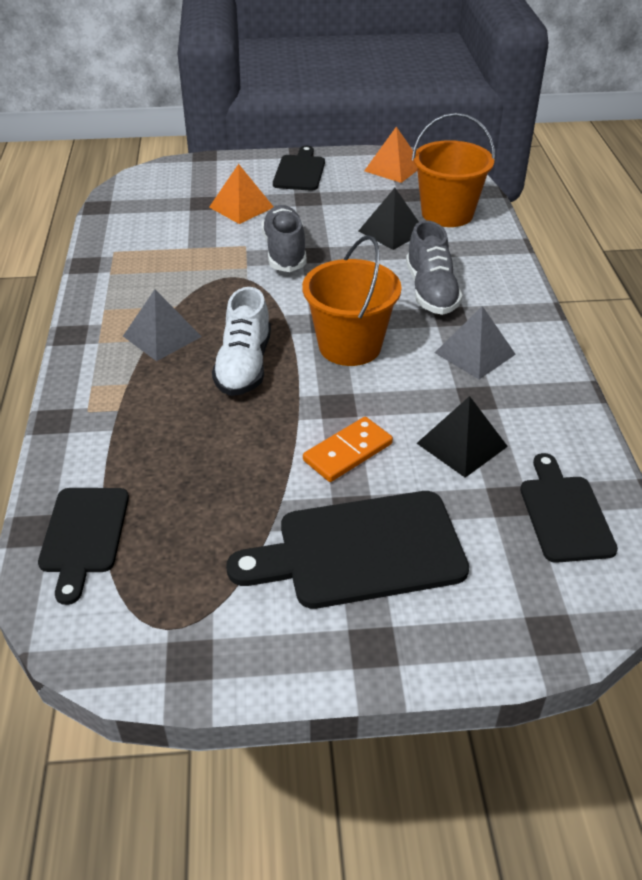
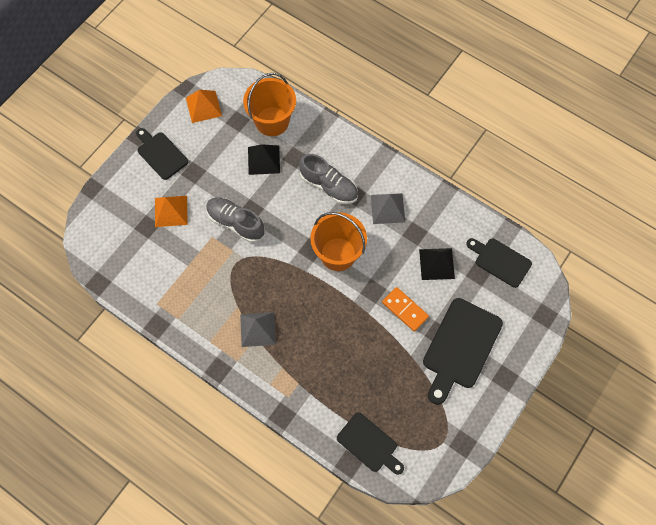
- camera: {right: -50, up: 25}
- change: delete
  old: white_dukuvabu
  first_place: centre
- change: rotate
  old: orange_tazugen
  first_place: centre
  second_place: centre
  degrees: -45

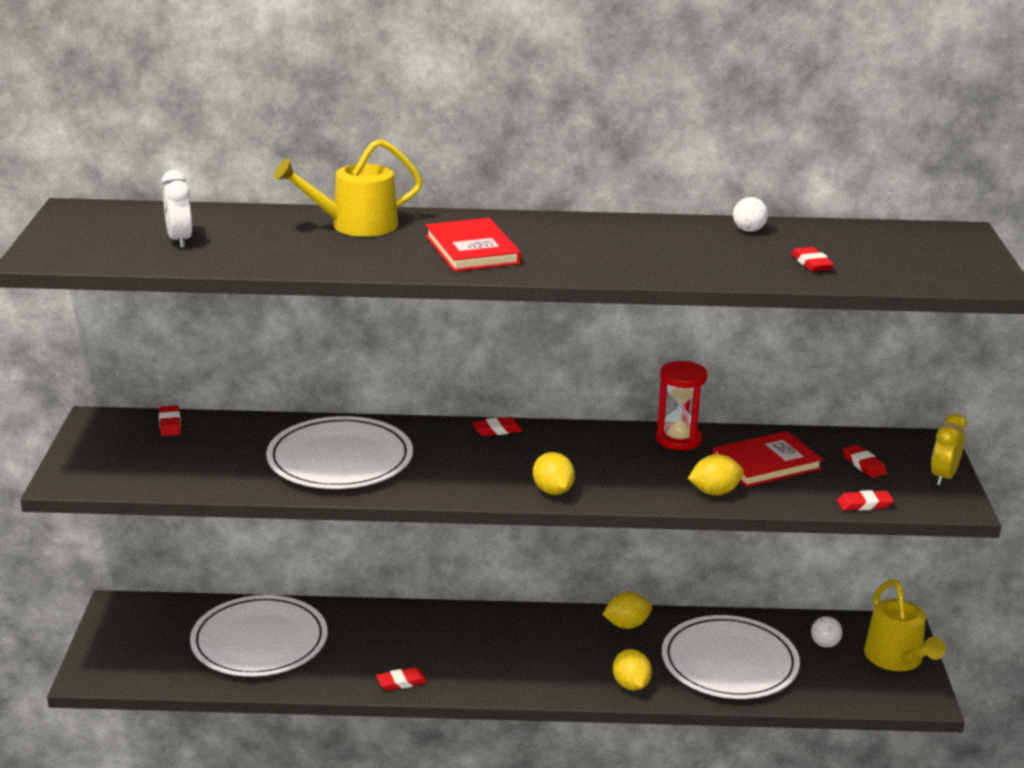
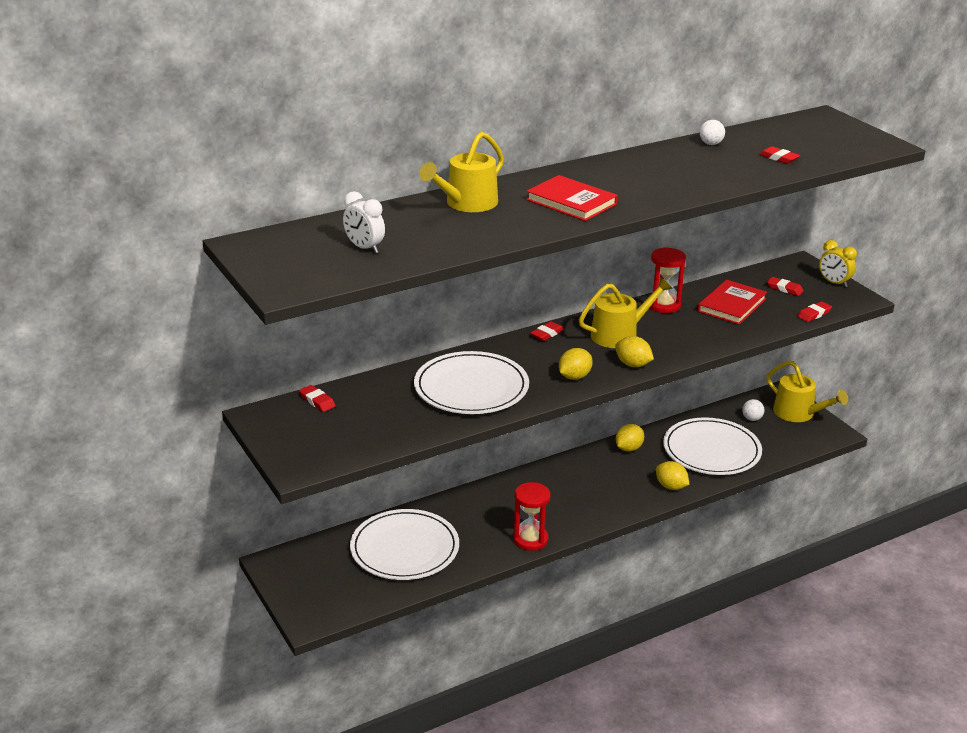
- camera: {right: -30, up: 5}
- change: insert
  new: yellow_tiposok (2nd from left)
  second_place: centre
- change: move
  old: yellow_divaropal (4th from left in the first image)
  new: yellow_divaropal (1st from left)
  first_place: middle right
  second_place: centre
- change: replace
  old: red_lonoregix (2nd from left)
  new: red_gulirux (1st from left)
  first_place: bottom centre
  second_place: bottom centre
- change: rotate
  old: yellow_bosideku
  first_place: middle right
  second_place: middle right
  degrees: -45

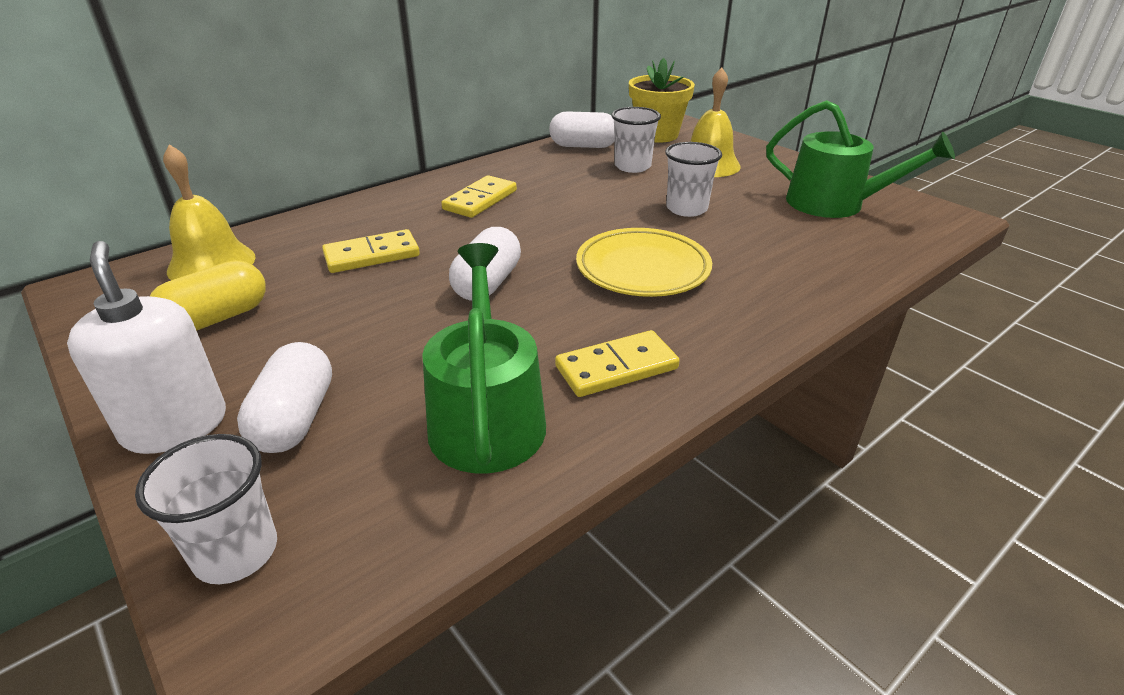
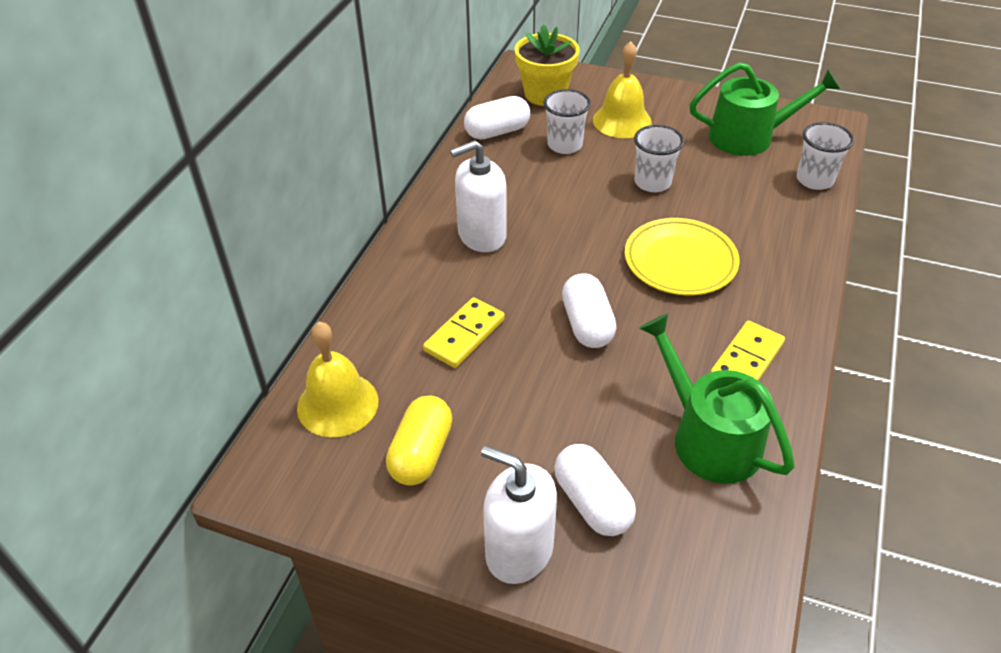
- camera: {right: -30, up: 10}
- change: move
  old: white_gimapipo (1st from left in the first image)
  new: white_gimapipo (3rd from left)
  first_place: bottom left
  second_place: top right
- change: replace
  old: yellow_tazugen (2nd from left)
  new: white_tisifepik (1st from left)
  first_place: top centre
  second_place: top centre

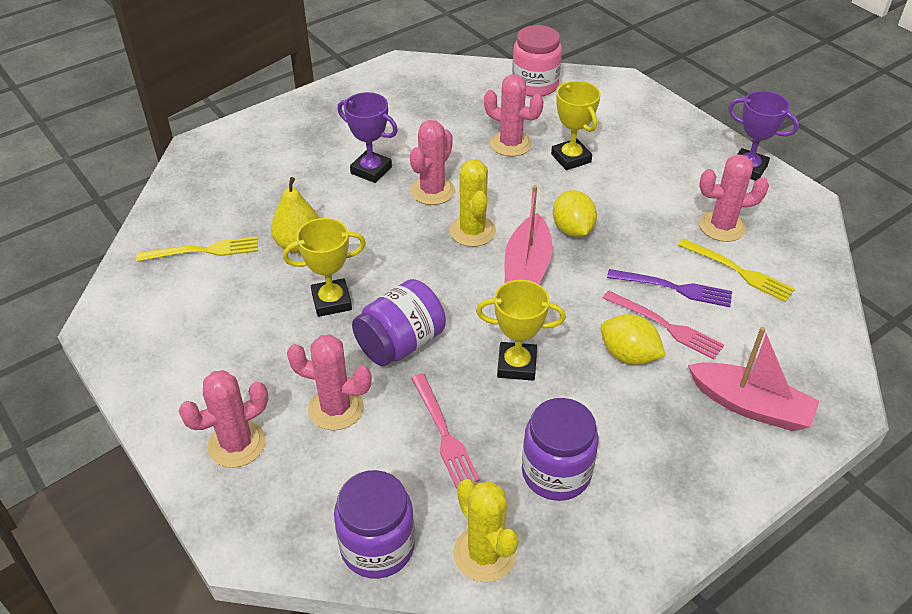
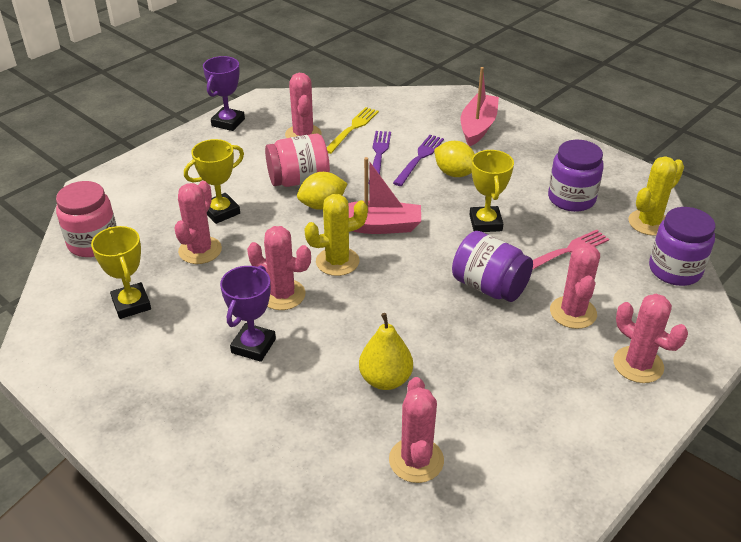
- camera: {right: -100, up: -5}
- change: insert
  new: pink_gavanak (2nd from left)
  second_place: top centre
- change: move
  old: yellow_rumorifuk (1st from left)
  first_place: centre
  second_place: middle left
- change: replace
  old: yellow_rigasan (1st from left)
  new: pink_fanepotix (4th from left)
  first_place: middle left
  second_place: bottom centre
- change: recolor
  old: pink_rigasan (2nd from left)
  new: purple_rigasan (2nd from left)
  first_place: middle right
  second_place: top centre
- change: rotate
  old: yellow_divaropal (2nd from left)
  first_place: middle right
  second_place: top centre
  degrees: -75

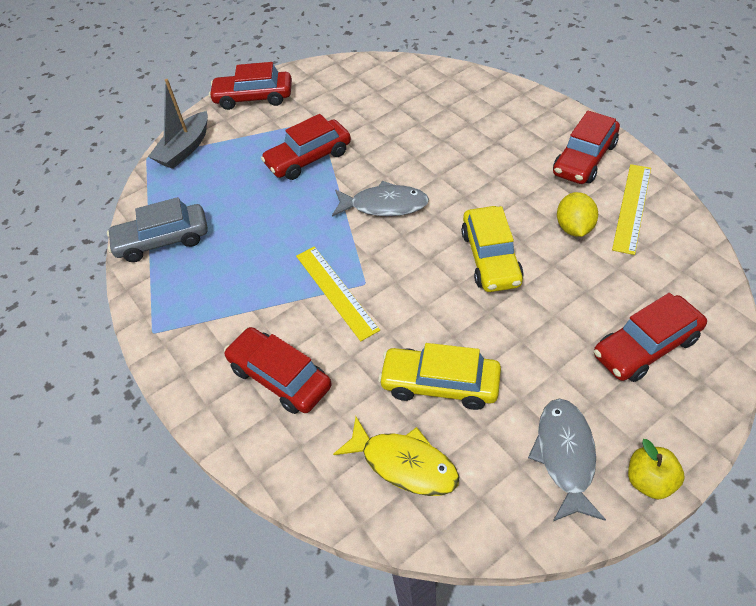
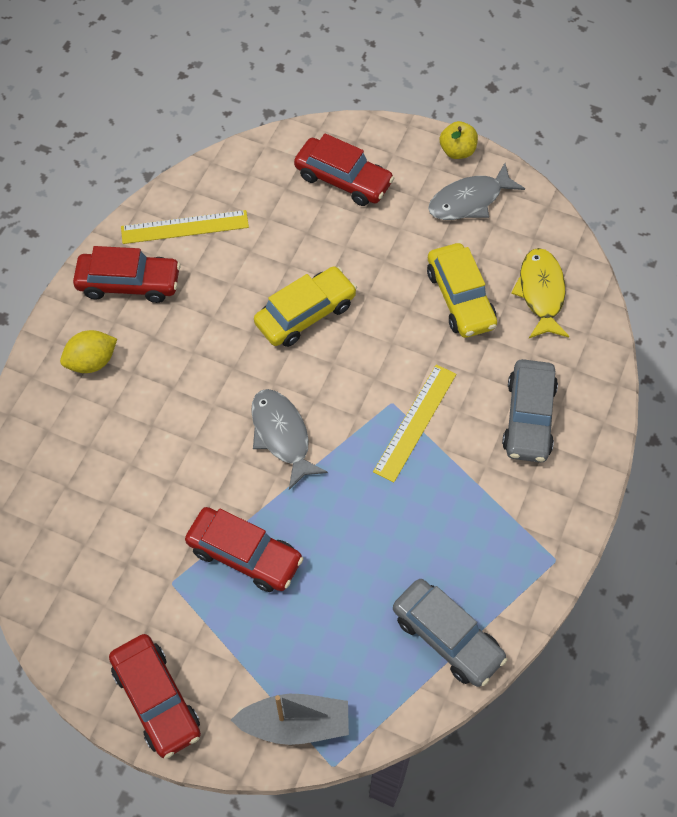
- camera: {right: -125, up: 10}
- change: move
  old: yellow_divaropal
  first_place: middle right
  second_place: middle left
- change: recolor
  old: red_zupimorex (2nd from left)
  new: grey_zupimorex (2nd from left)
  first_place: centre
  second_place: middle right

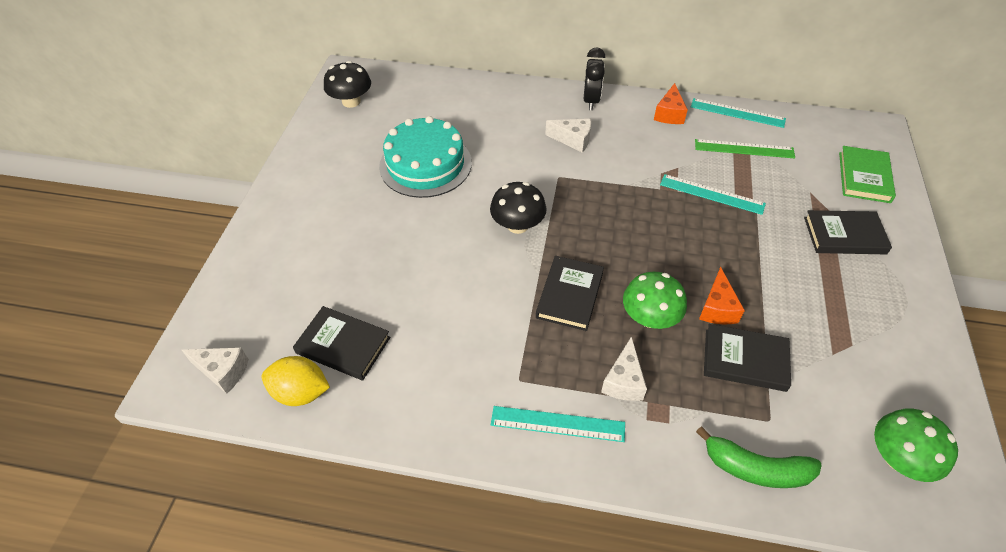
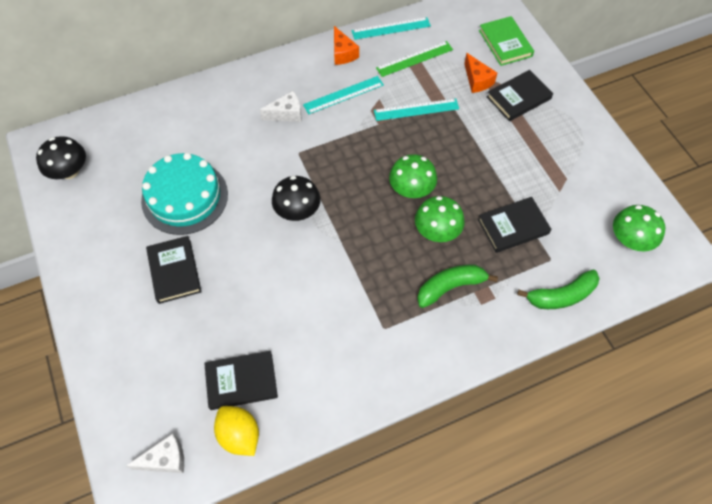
- camera: {right: -35, up: 10}
- change: delete
  old: black_bosideku
  first_place: top centre
- change: insert
  new: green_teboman (1st from left)
  second_place: centre
- change: move
  old: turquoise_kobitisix (1st from left)
  first_place: bottom centre
  second_place: top centre
- change: move
  old: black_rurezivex (2nd from left in the first image)
  new: black_rurezivex (1st from left)
  first_place: centre
  second_place: middle left
- change: move
  old: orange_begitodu (2nd from left)
  first_place: middle right
  second_place: top right
- change: replace
  old: white_begitodu (3rd from left)
  new: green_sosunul (1st from left)
  first_place: bottom centre
  second_place: centre
- change: rotate
  old: yellow_divaropal
  first_place: bottom left
  second_place: bottom left
  degrees: 75

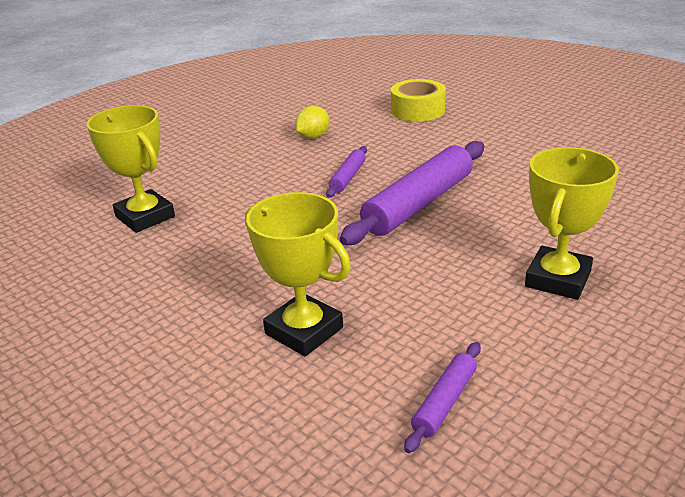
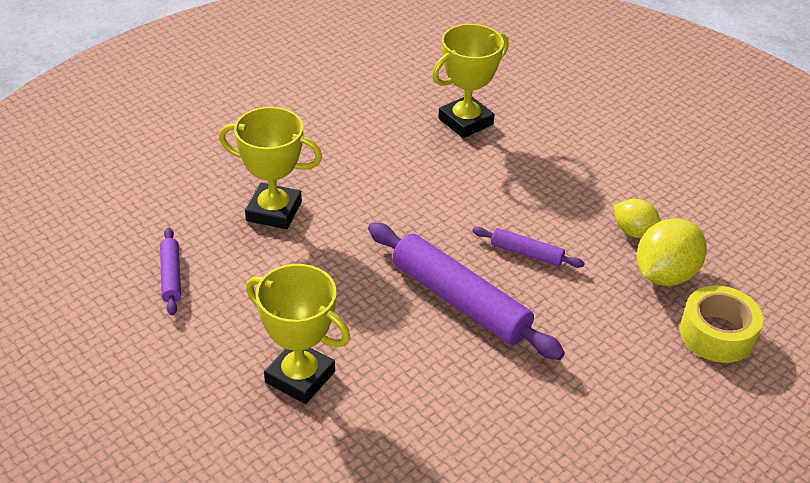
- camera: {right: 90, up: 10}
- change: insert
  new: yellow_divaropal (2nd from left)
  second_place: middle right
- change: rotate
  old: yellow_rumorifuk (2nd from left in the first image)
  first_place: centre
  second_place: centre
  degrees: 60
- change: rotate
  old: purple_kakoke (3rd from left in the first image)
  first_place: bottom centre
  second_place: middle left
  degrees: 45

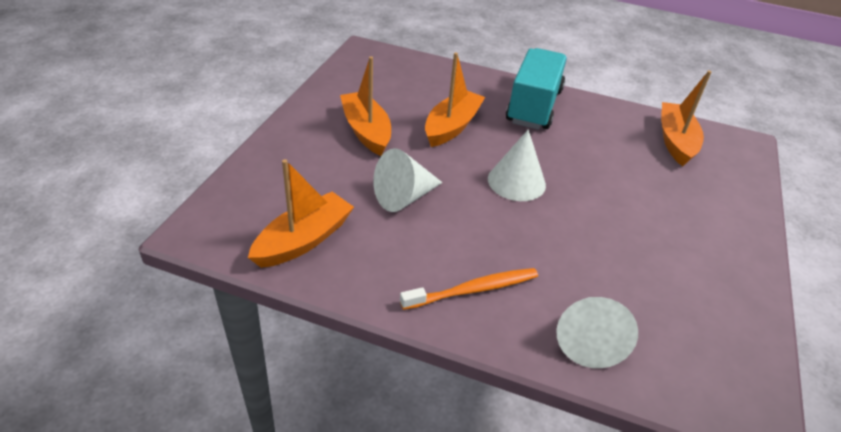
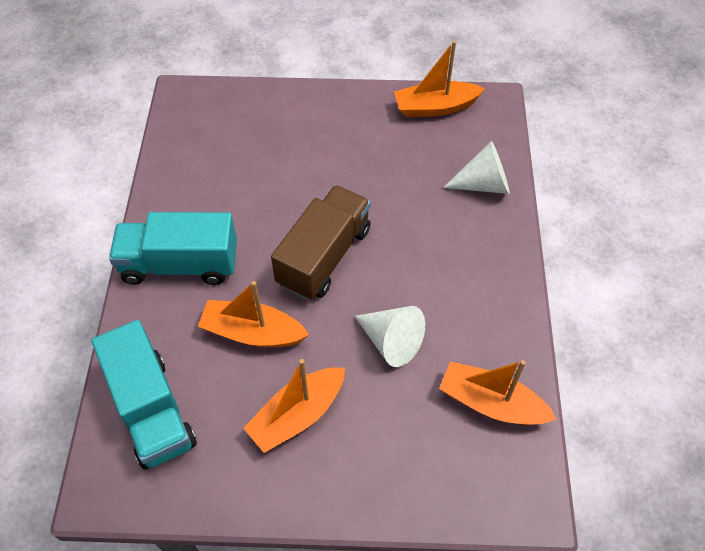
- camera: {right: -105, up: 15}
- change: delete
  old: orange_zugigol
  first_place: bottom centre
- change: insert
  new: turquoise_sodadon (1st from left)
  second_place: bottom left
- change: move
  old: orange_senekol (4th from left in the first image)
  new: orange_senekol (3rd from left)
  first_place: top right
  second_place: top centre
- change: replace
  old: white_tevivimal (2nd from left)
  new: brown_sodadon
  first_place: centre
  second_place: centre

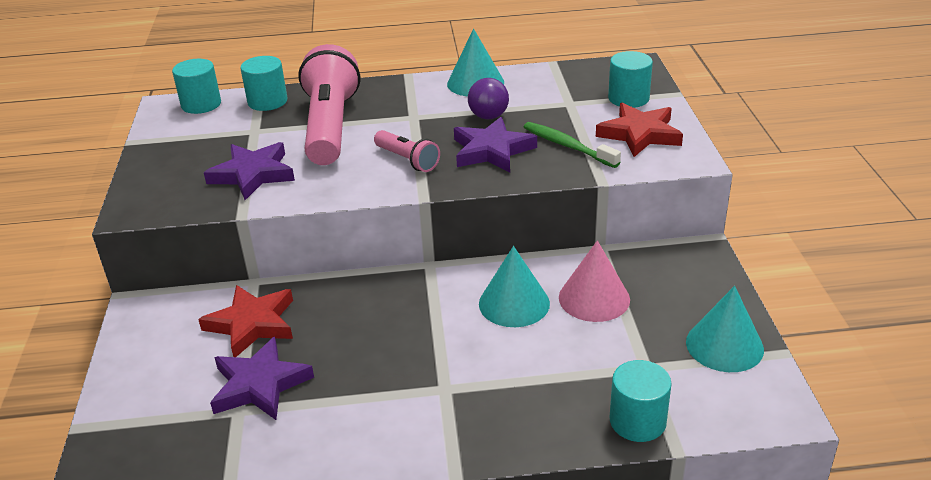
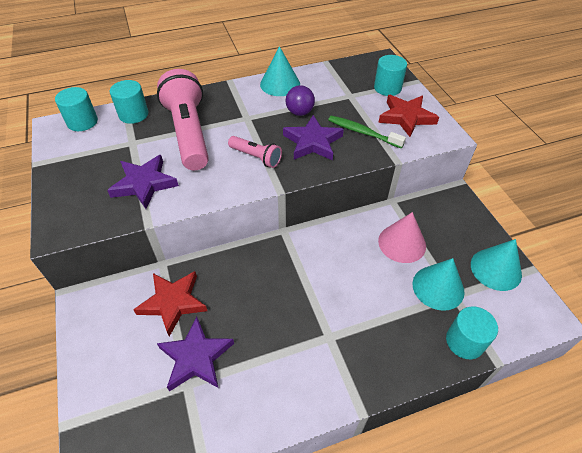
- camera: {right: -15, up: 15}
- change: move
  old: turquoise_tevivimal (2nd from left)
  first_place: centre
  second_place: middle right

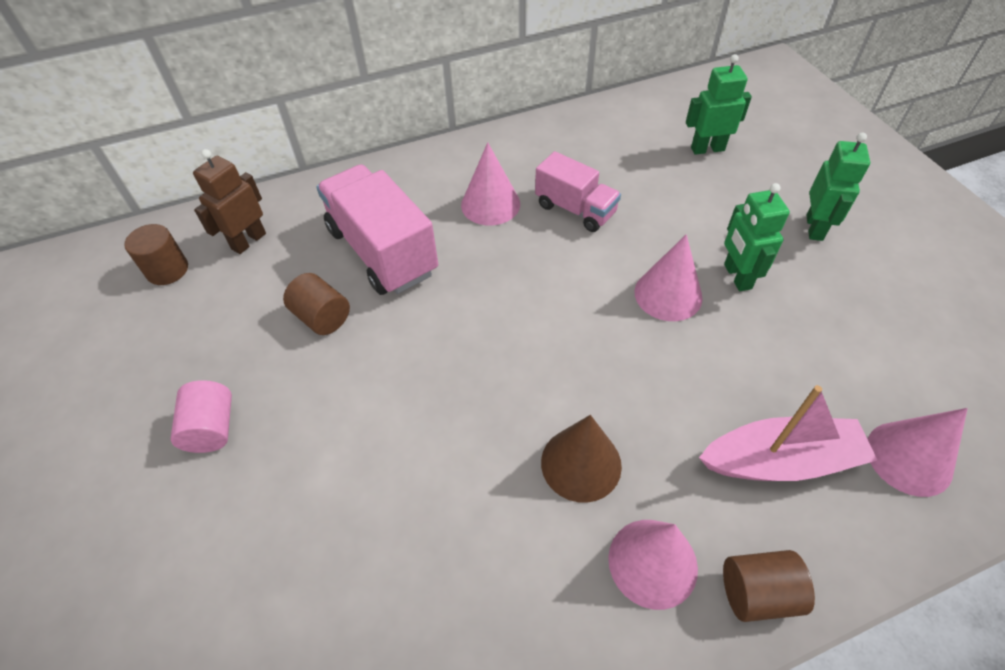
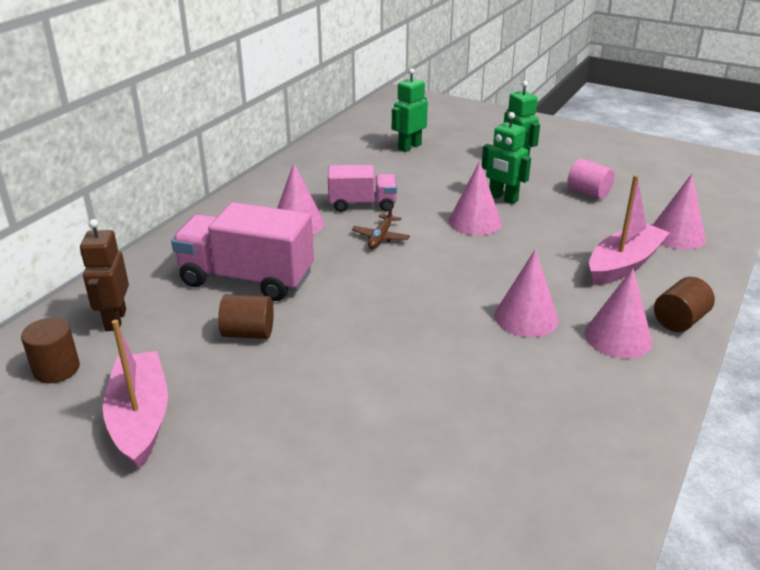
- camera: {right: -40, up: -20}
- change: insert
  new: pink_senekol (1st from left)
  second_place: bottom left
- change: insert
  new: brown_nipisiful
  second_place: centre
- change: move
  old: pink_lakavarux
  first_place: middle left
  second_place: top right
- change: recolor
  old: brown_tevivimal
  new: pink_tevivimal (3rd from left)
  first_place: bottom centre
  second_place: middle right

